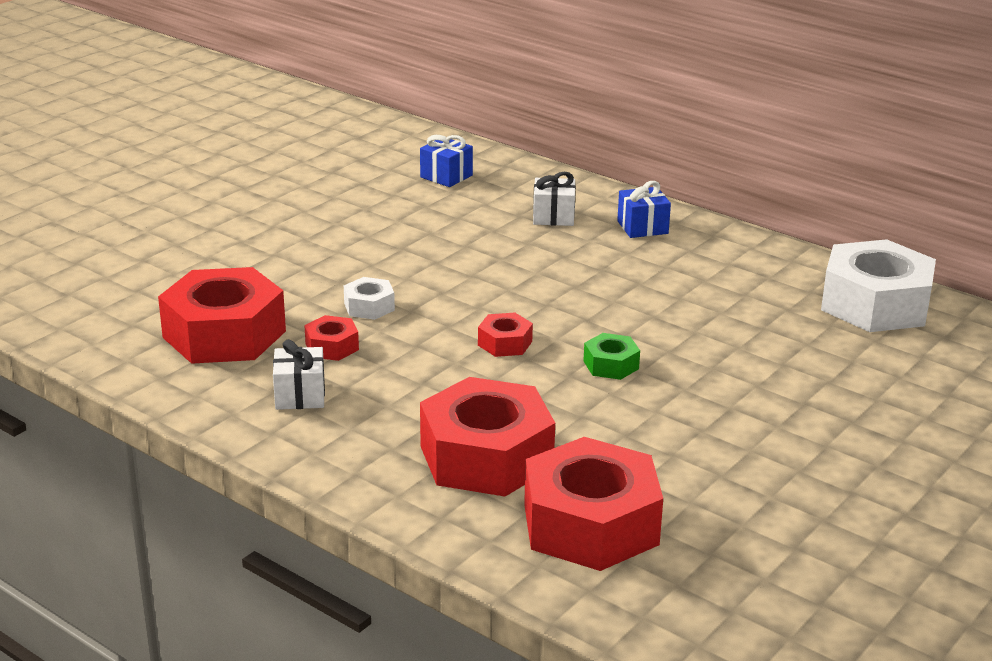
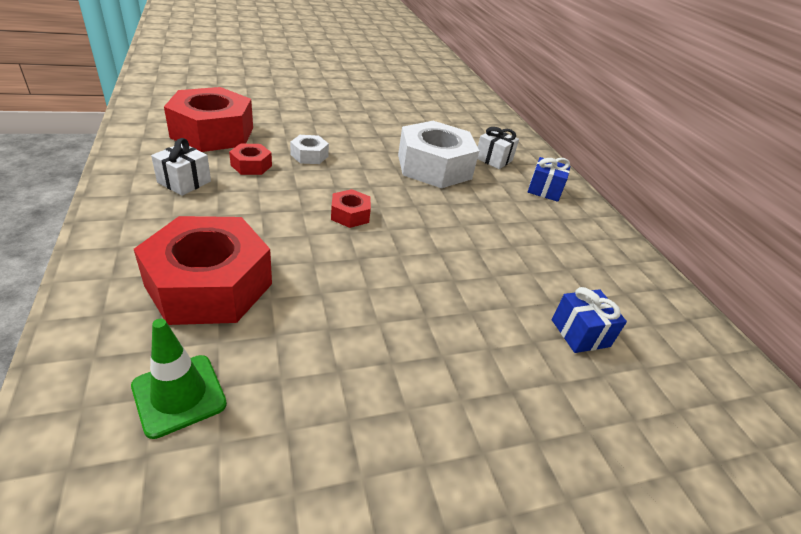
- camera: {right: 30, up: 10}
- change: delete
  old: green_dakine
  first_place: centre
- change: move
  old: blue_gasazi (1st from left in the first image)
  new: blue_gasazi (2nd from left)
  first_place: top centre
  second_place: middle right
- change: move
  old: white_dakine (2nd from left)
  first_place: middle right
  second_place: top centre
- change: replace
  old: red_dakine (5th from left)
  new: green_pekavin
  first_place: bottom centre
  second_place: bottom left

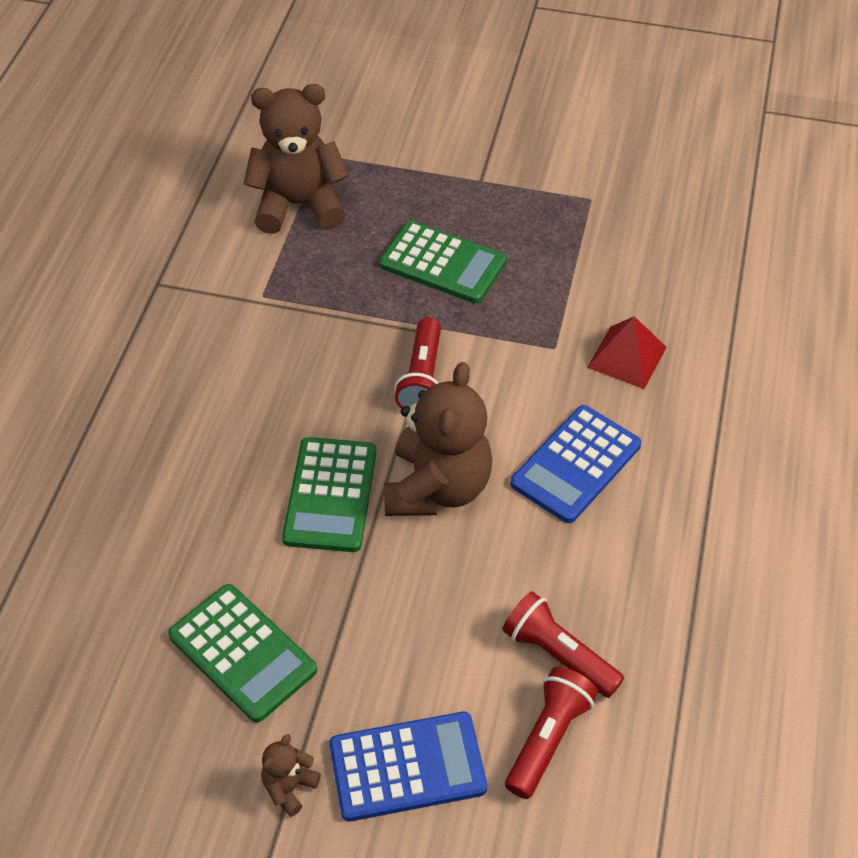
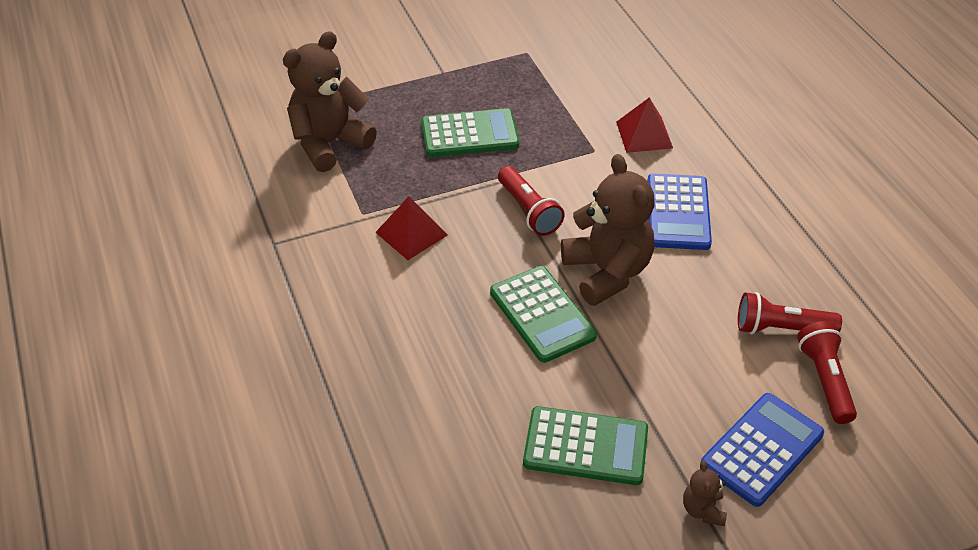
- camera: {right: -35, up: -5}
- change: insert
  new: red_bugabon (1st from left)
  second_place: centre

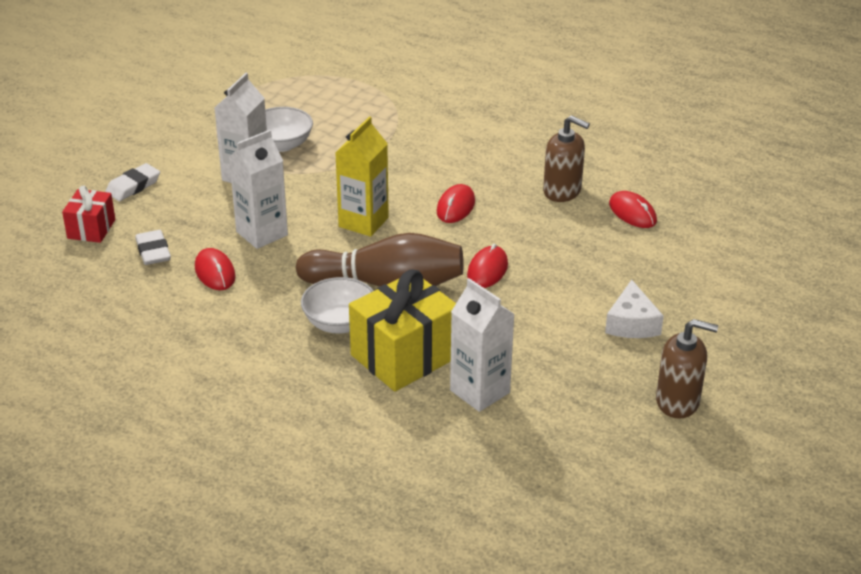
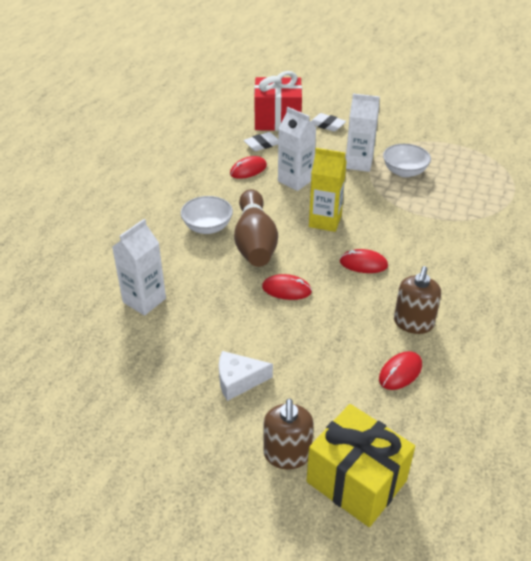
- camera: {right: 80, up: 5}
- change: move
  old: yellow_gasazi
  first_place: centre
  second_place: bottom right
- change: move
  old: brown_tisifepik (2nd from left in the first image)
  new: brown_tisifepik (1st from left)
  first_place: middle right
  second_place: bottom centre
- change: resize
  old: red_gasazi
  first_place: middle left
  second_place: top centre
  factor: 1.81

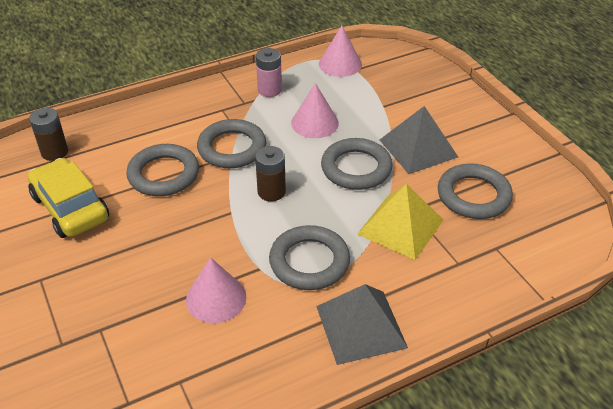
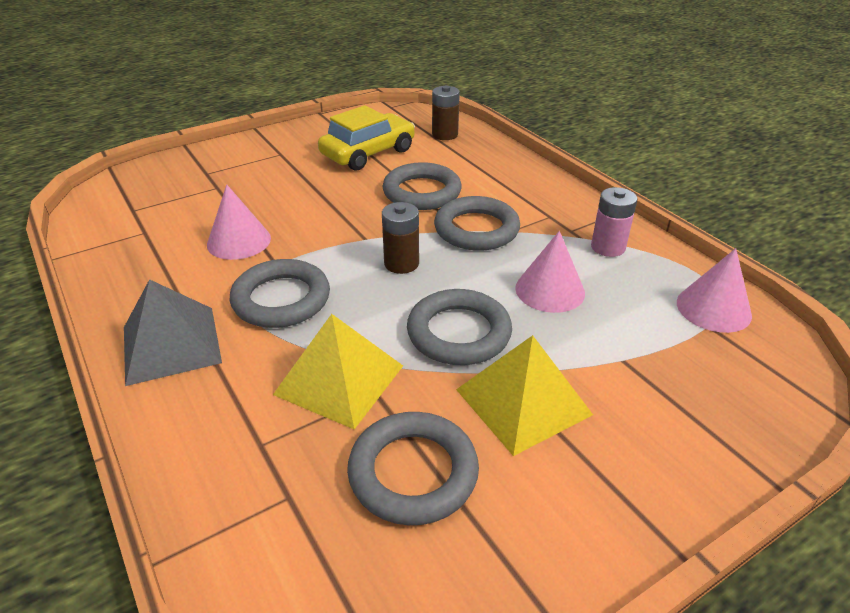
- camera: {right: 85, up: -5}
- change: recolor
  old: grey_bugabon (2nd from left)
  new: yellow_bugabon (2nd from left)
  first_place: middle right
  second_place: centre

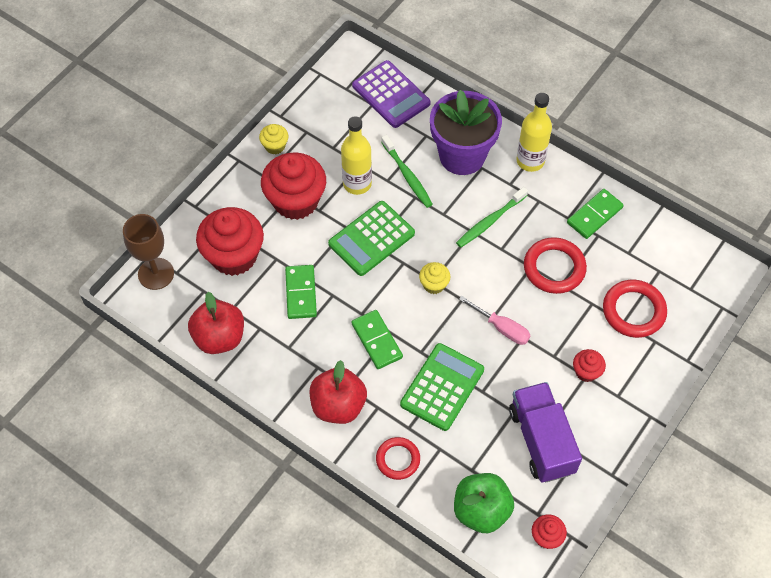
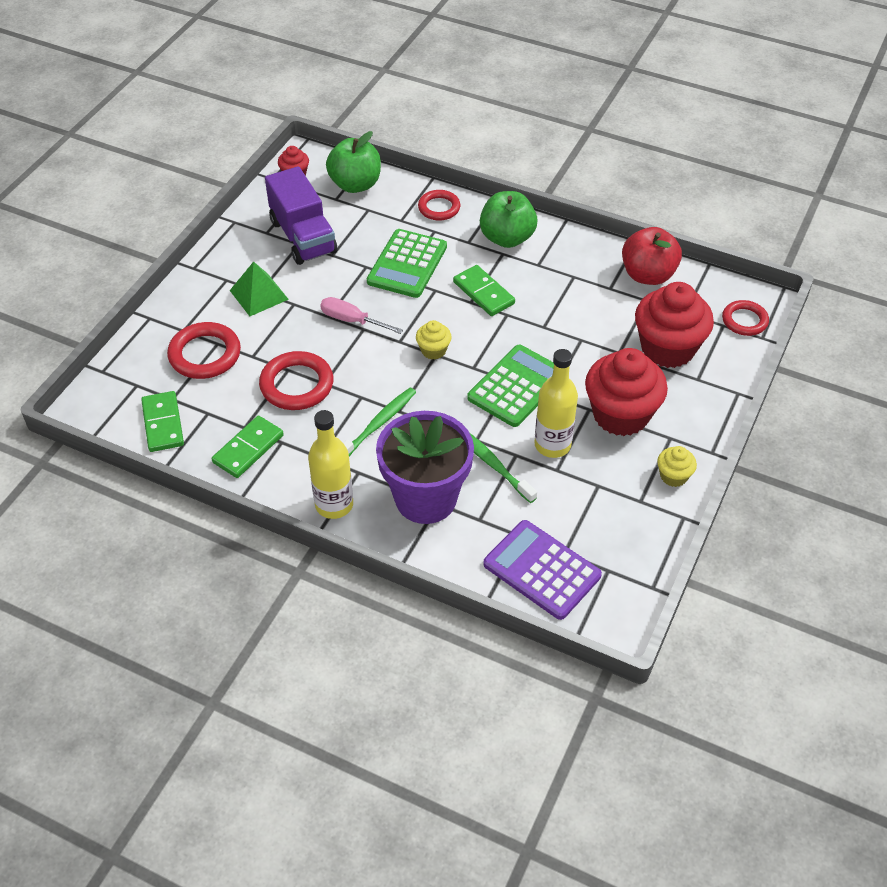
- camera: {right: 170, up: -10}
- change: move
  old: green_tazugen (1st from left)
  first_place: centre
  second_place: middle left
- change: replace
  old: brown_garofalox
  new: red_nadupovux (4th from left)
  first_place: middle left
  second_place: middle right
- change: replace
  old: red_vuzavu (4th from left)
  new: green_bugabon
  first_place: middle right
  second_place: top left
- change: recolor
  old: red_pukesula (2nd from left)
  new: green_pukesula (2nd from left)
  first_place: bottom centre
  second_place: top centre

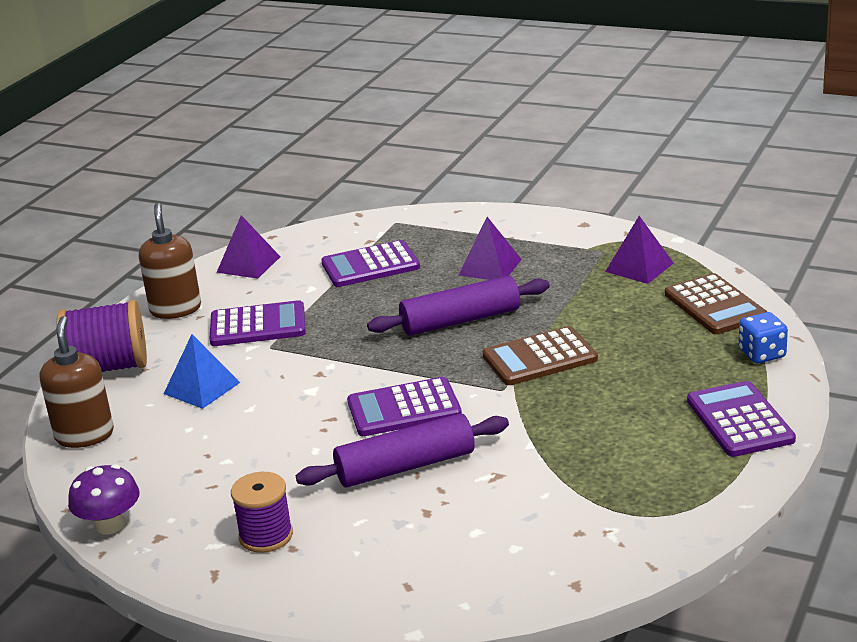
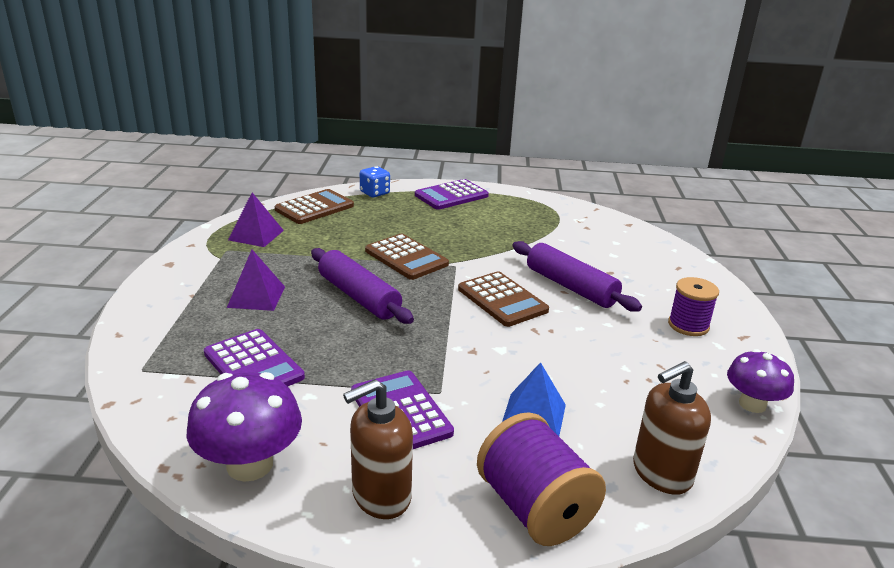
- camera: {right: -115, up: 0}
- change: replace
  old: purple_bugabon (1st from left)
  new: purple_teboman (1st from left)
  first_place: middle left
  second_place: bottom left
- change: recolor
  old: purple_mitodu (3rd from left)
  new: brown_mitodu (3rd from left)
  first_place: centre
  second_place: centre

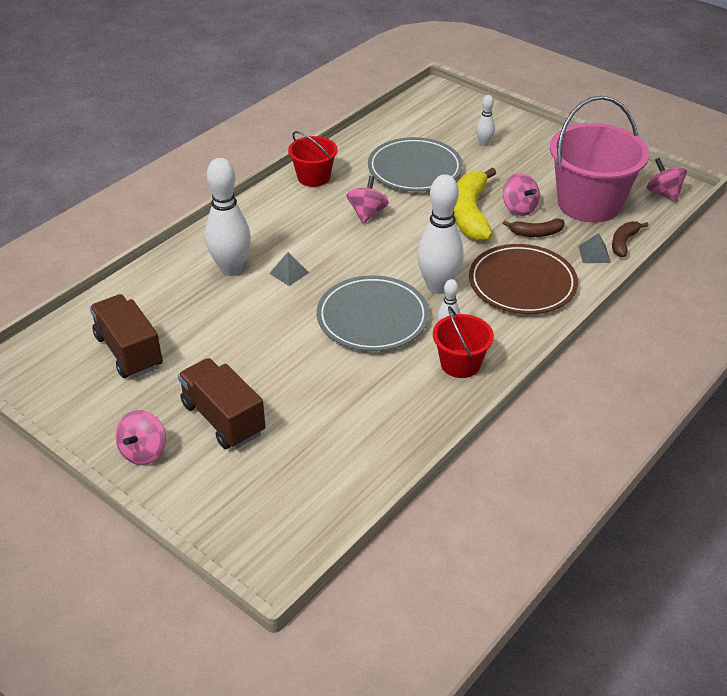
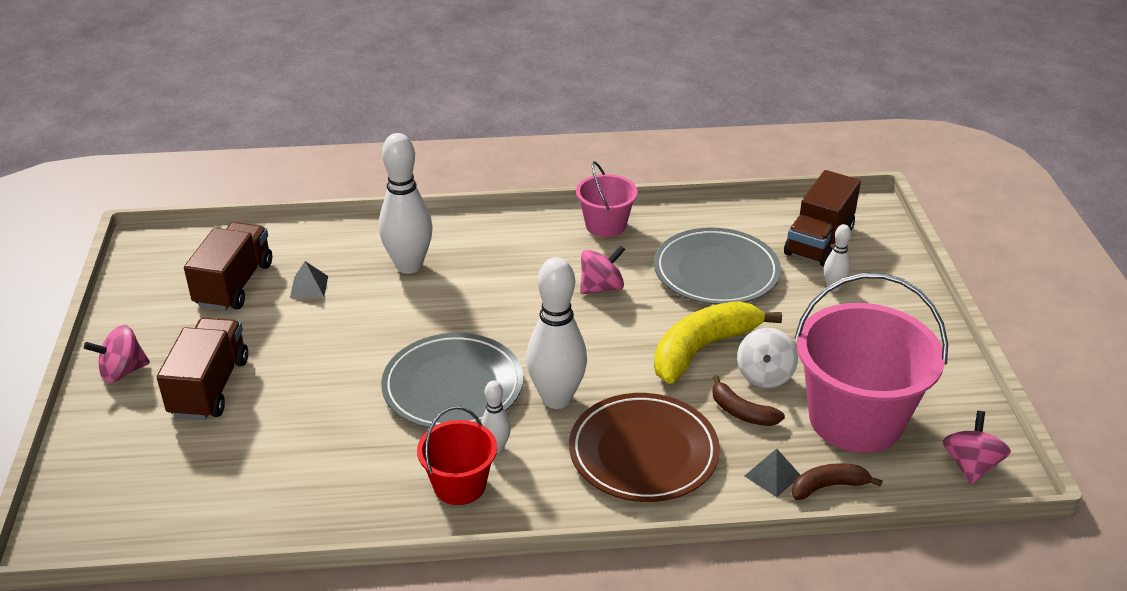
- camera: {right: 45, up: -5}
- change: insert
  new: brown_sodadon (3rd from left)
  second_place: middle right
- change: move
  old: grey_bugabon (1st from left)
  first_place: centre
  second_place: middle left
- change: recolor
  old: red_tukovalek (1st from left)
  new: pink_tukovalek (1st from left)
  first_place: top centre
  second_place: centre
- change: recolor
  old: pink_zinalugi (3rd from left)
  new: white_zinalugi
  first_place: top right
  second_place: middle right

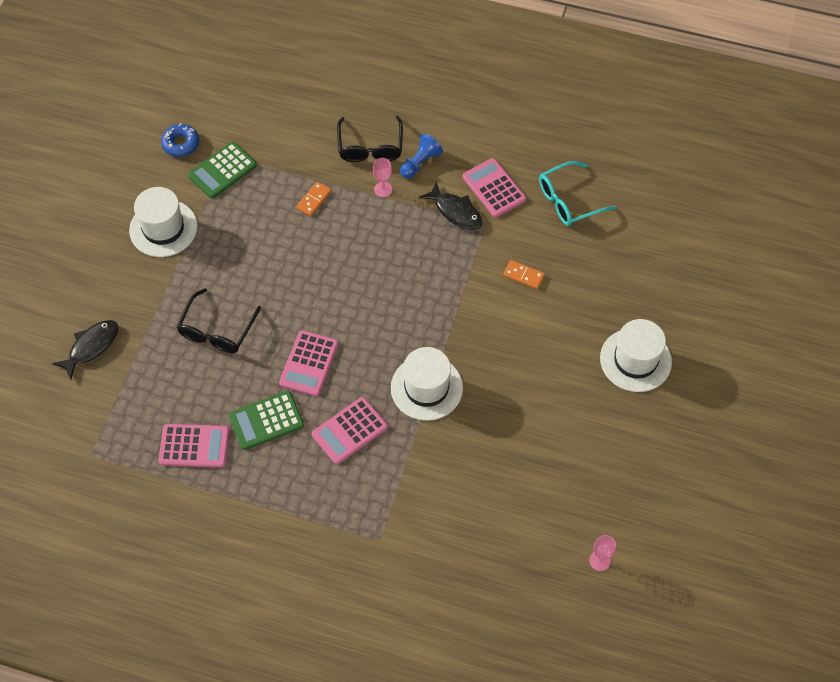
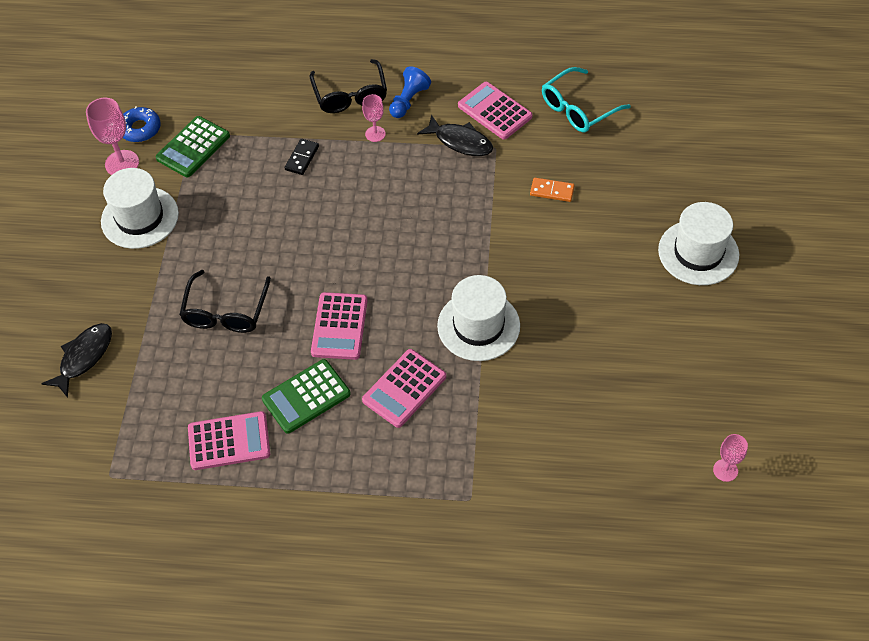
- camera: {right: -10, up: -5}
- change: insert
  new: pink_garofalox (1st from left)
  second_place: top left
- change: recolor
  old: orange_tazugen (1st from left)
  new: black_tazugen
  first_place: top centre
  second_place: top centre

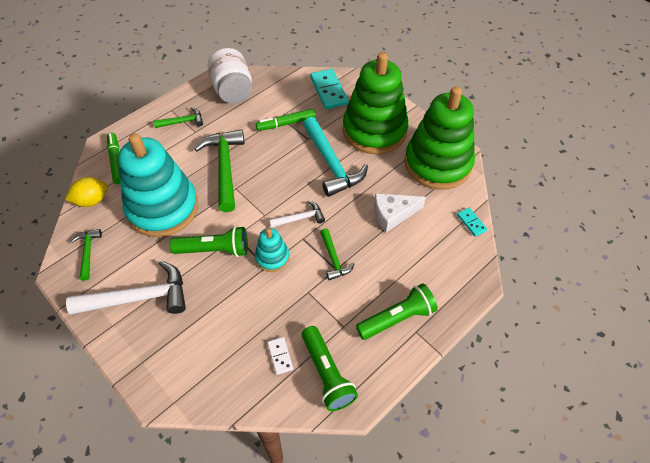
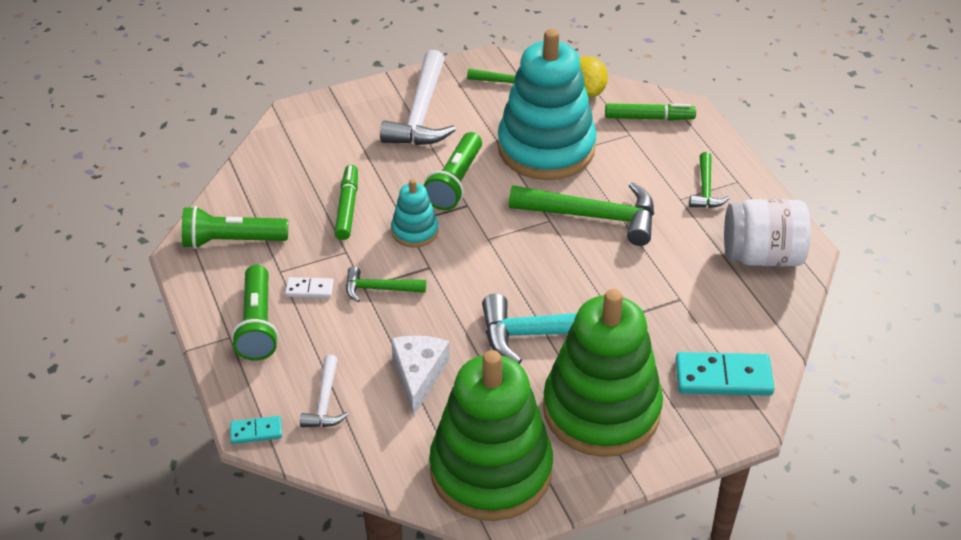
- camera: {right: 110, up: -10}
- change: move
  old: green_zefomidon (2nd from left in the first image)
  new: green_zefomidon (1st from left)
  first_place: top centre
  second_place: centre
- change: move
  old: white_tazugen
  first_place: bottom centre
  second_place: middle left
- change: move
  old: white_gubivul (2nd from left in the first image)
  new: white_gubivul (1st from left)
  first_place: centre
  second_place: bottom centre
- change: move
  old: turquoise_tazugen (2nd from left in the first image)
  new: turquoise_tazugen (1st from left)
  first_place: middle right
  second_place: bottom left

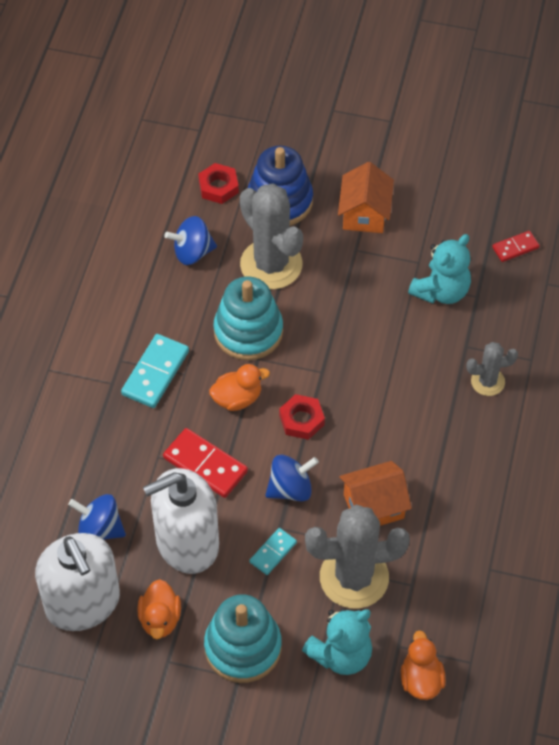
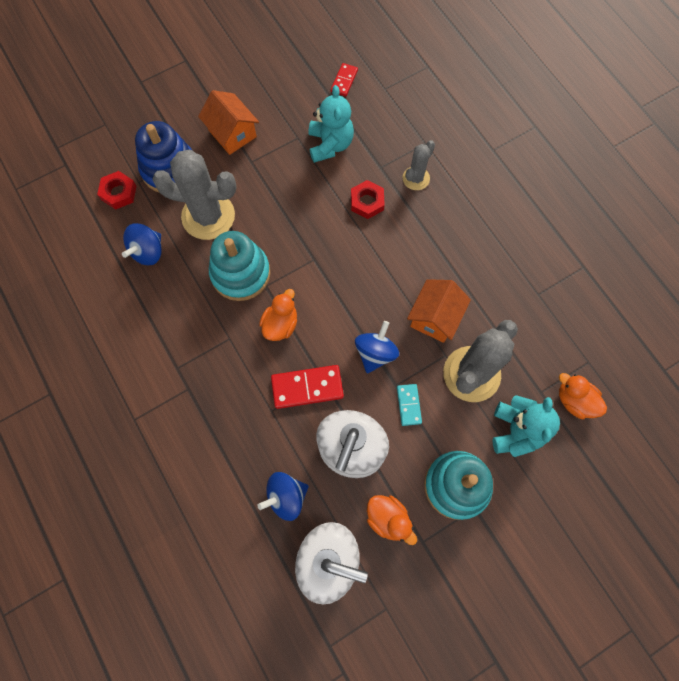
- camera: {right: -45, up: 15}
- change: delete
  old: turquoise_tazugen (1st from left)
  first_place: middle left
- change: move
  old: red_dakine (2nd from left)
  first_place: centre
  second_place: top centre

